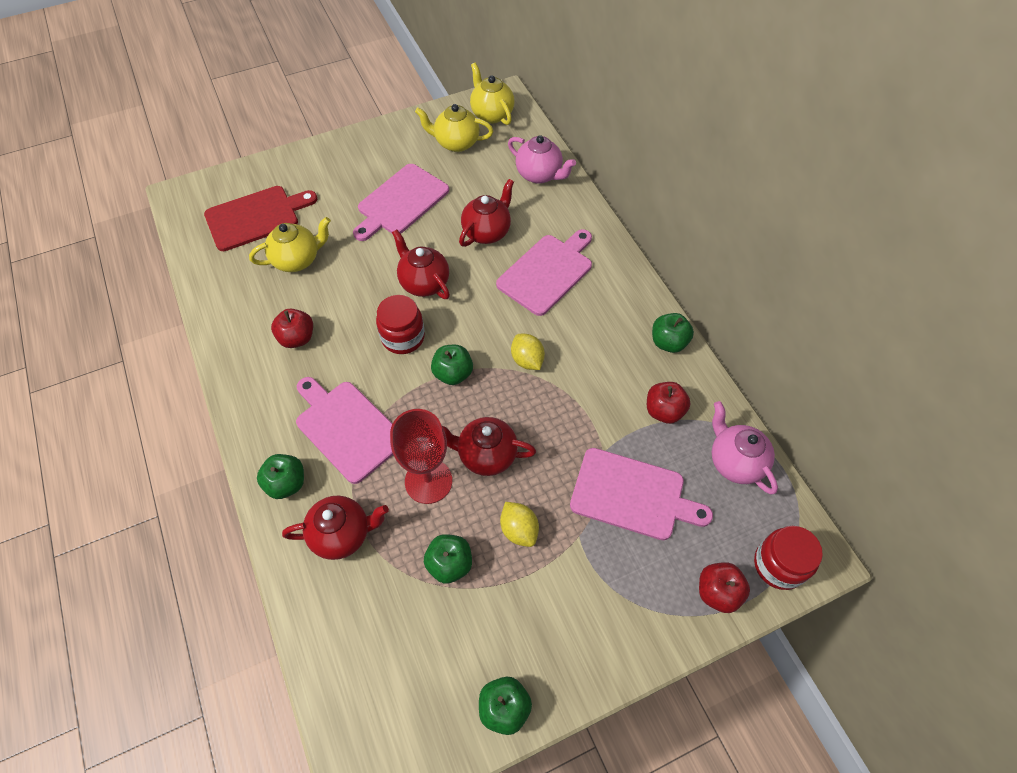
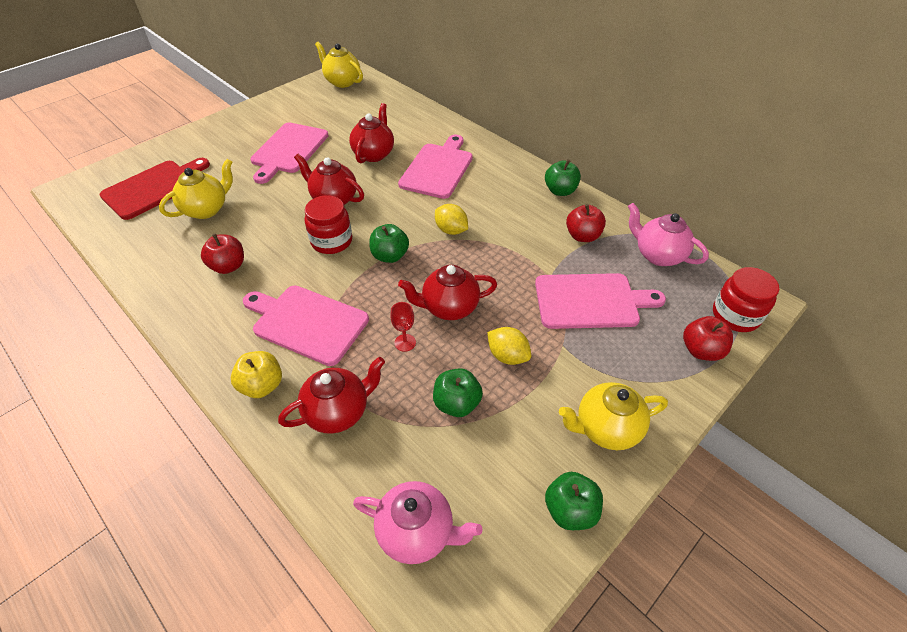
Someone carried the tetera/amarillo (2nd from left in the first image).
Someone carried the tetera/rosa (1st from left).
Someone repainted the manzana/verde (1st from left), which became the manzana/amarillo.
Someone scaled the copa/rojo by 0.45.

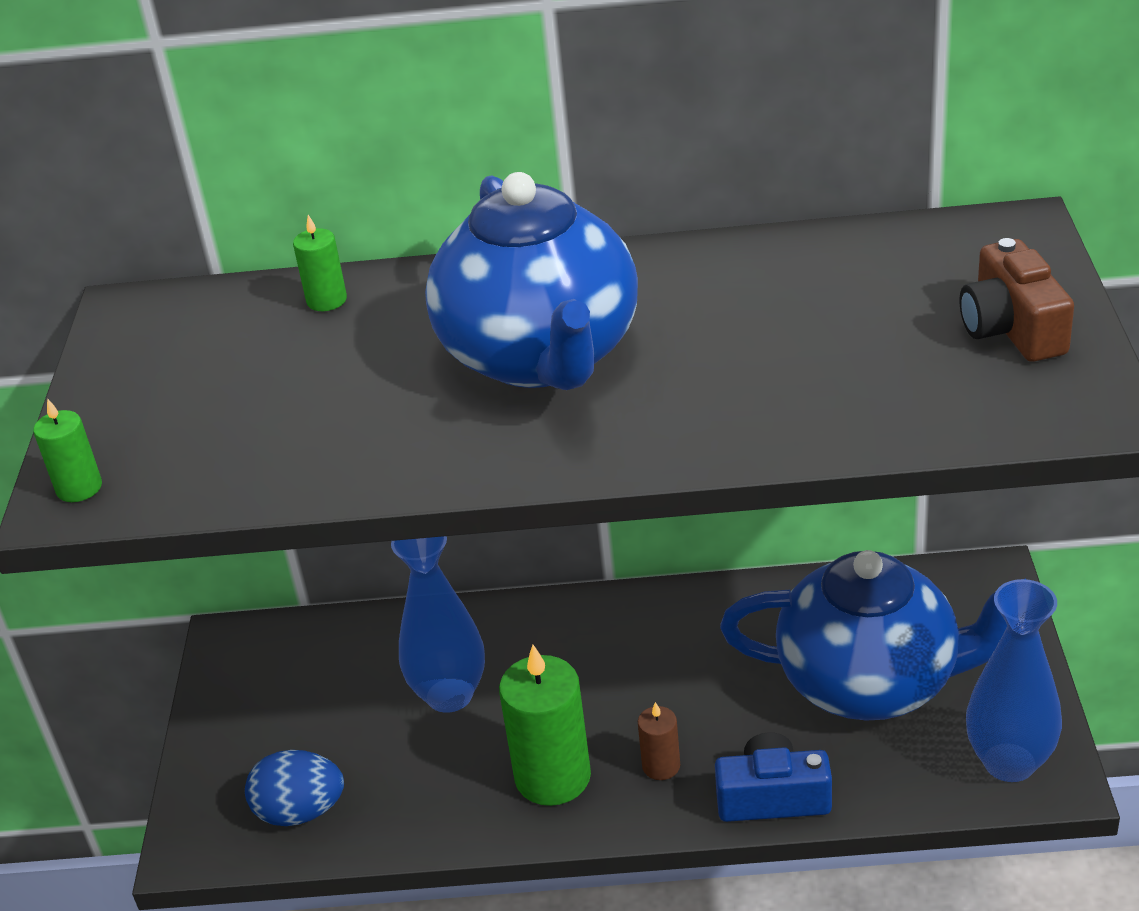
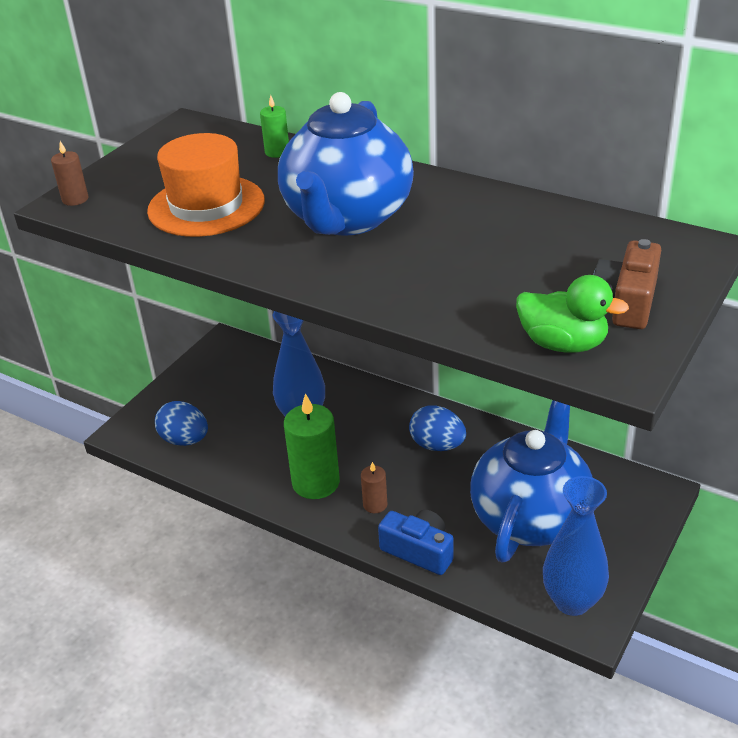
Someone put down the sombrero/naranja.
Someone put down the huevo/azul (2nd from left).
Someone put down the pato/verde.
Someone repainted the vela/verde (1st from left), which became the vela/marrón (1st from left).
Someone rotated the tetera/azul (2nd from left) by 105 degrees counterclockwise.

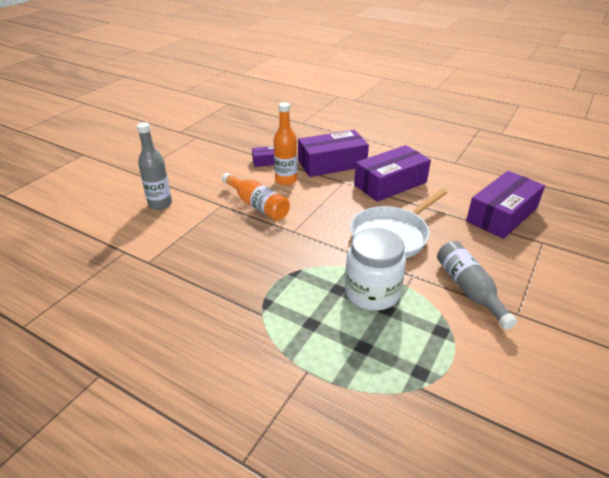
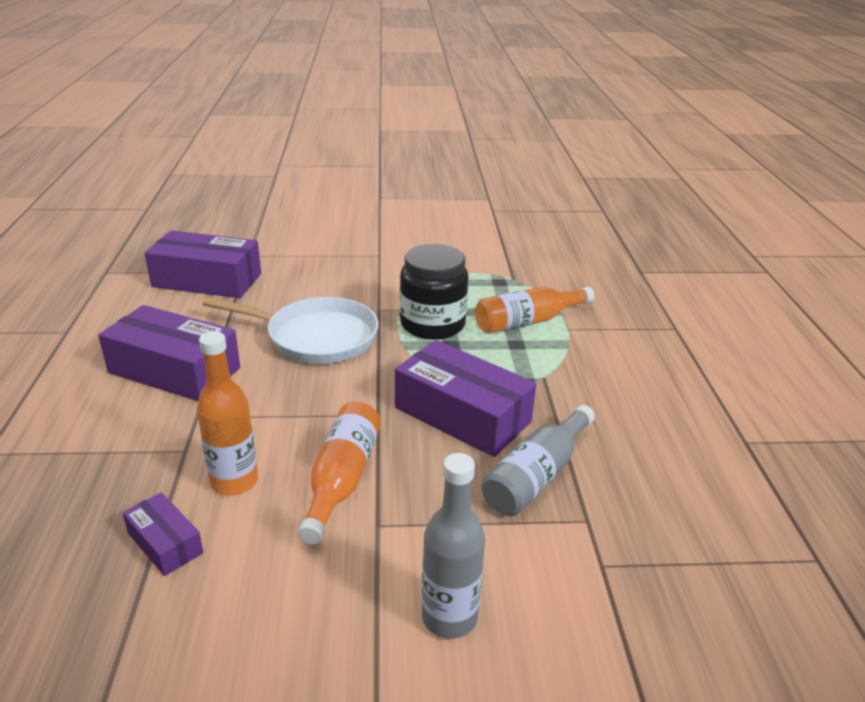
Someone put down the botella/naranja (3rd from left).
Someone carried the caja/morado (2nd from left in the first image).
Someone carried the botella/gris (2nd from left).
Someone repainted the tarro/blanco, which became the tarro/negro.

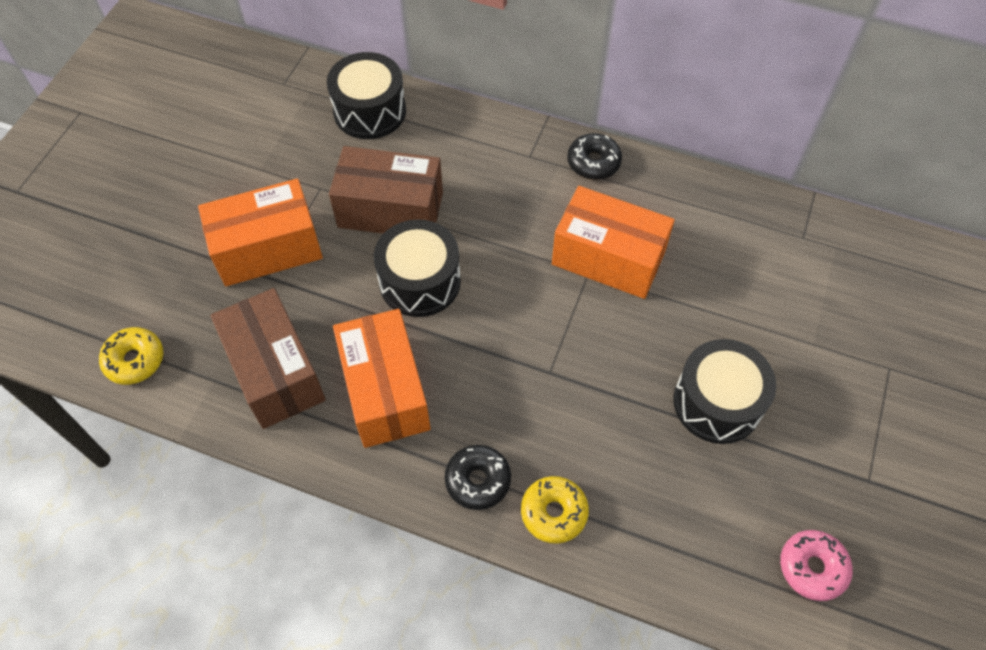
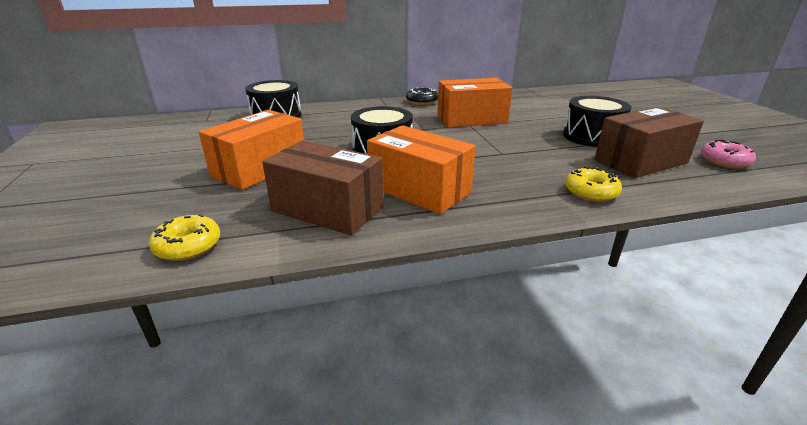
Someone took away the rosquilla/negro (1st from left).
Someone carried the caja/marrón (2nd from left).

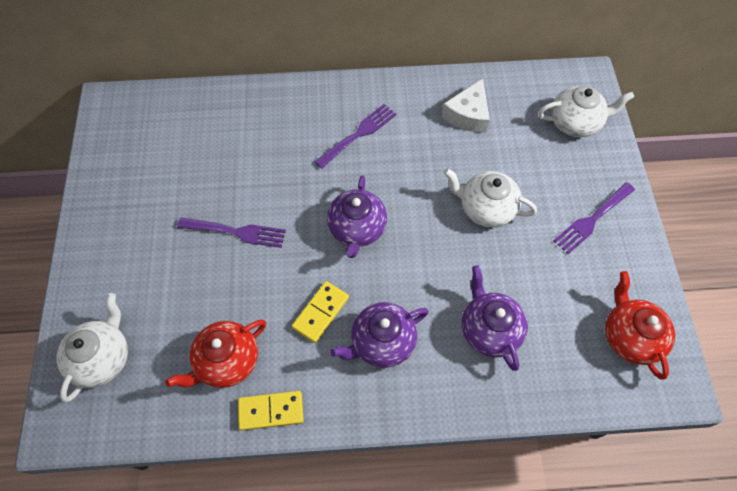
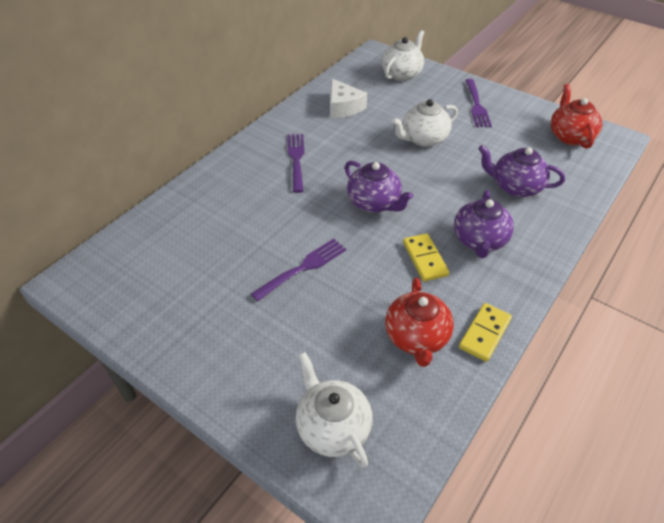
Someone rotated the tetera/rojo (2nd from left) by 60 degrees clockwise.

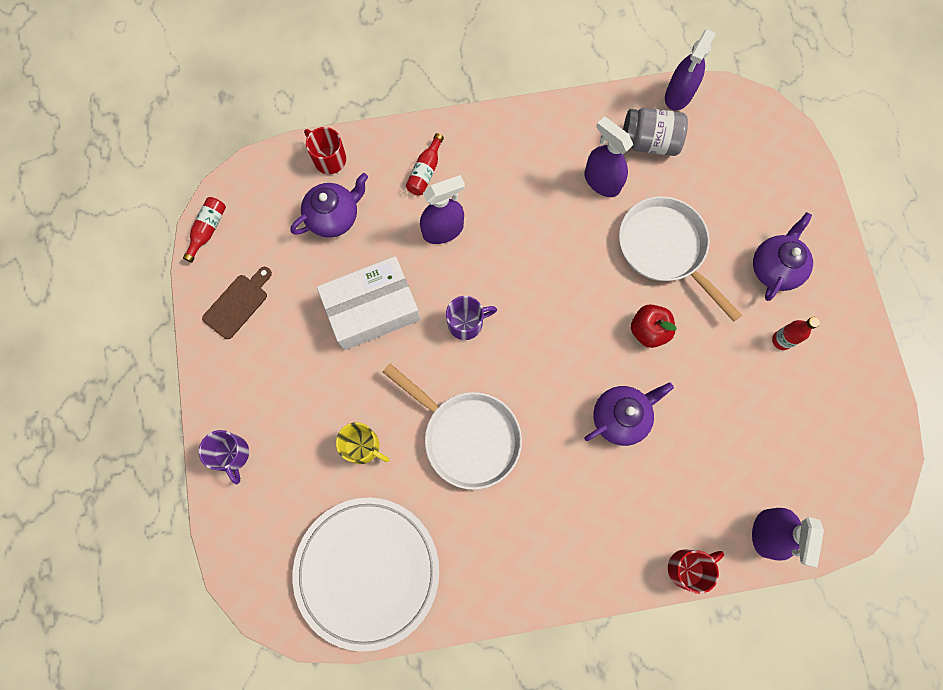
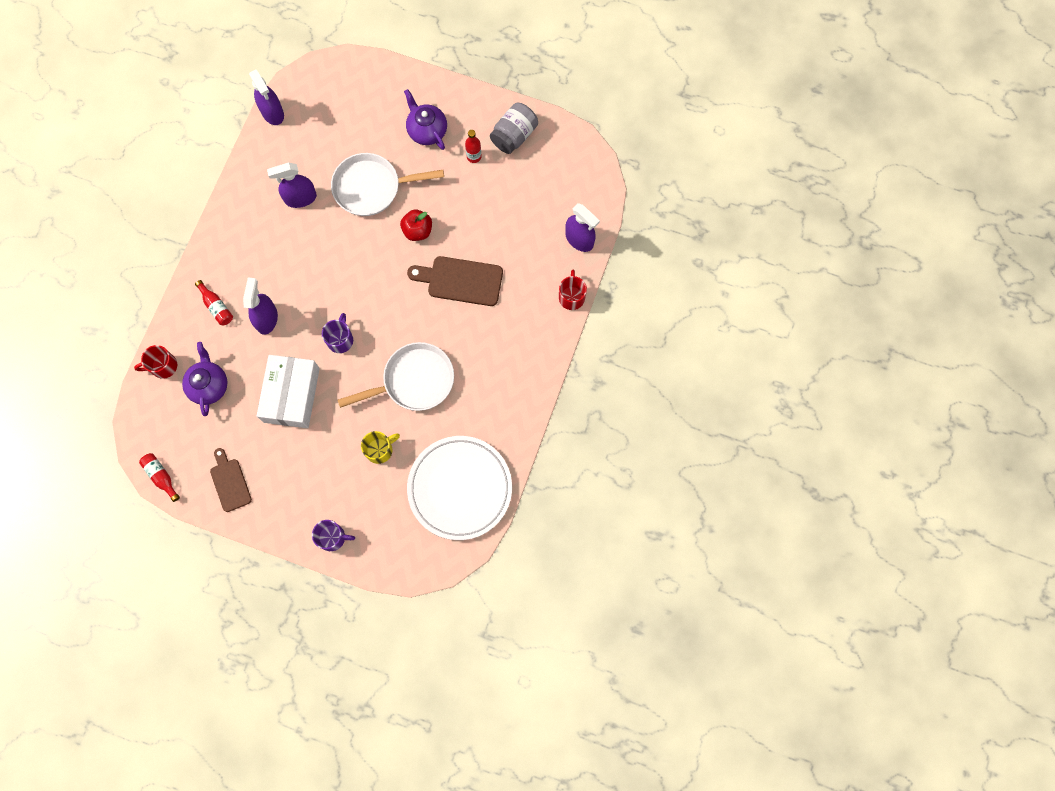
Someone carried the tarro/gris.
Someone swapped the tetera/morado (2nd from left) for the tabla de cortar/marrón (2nd from left).

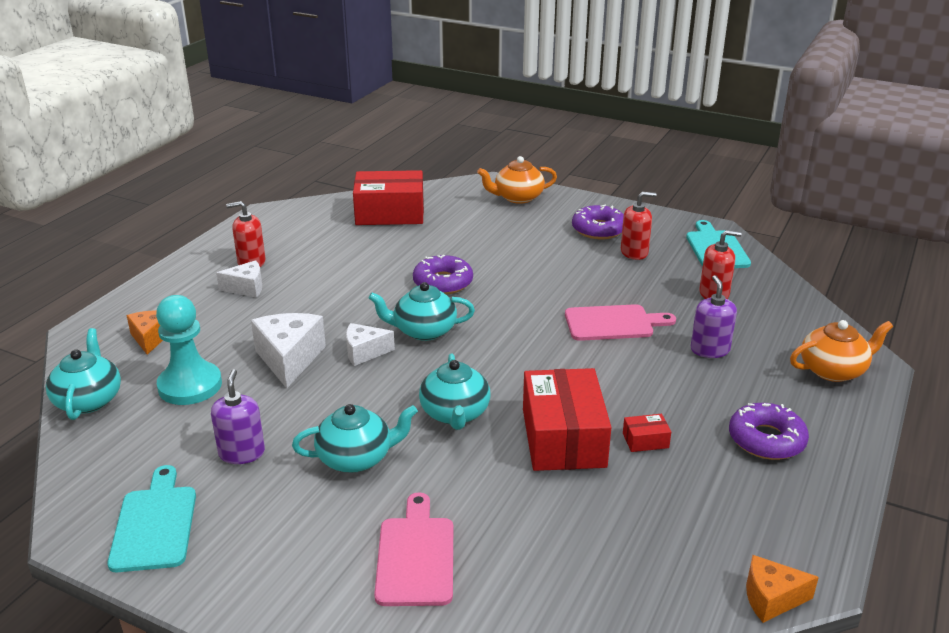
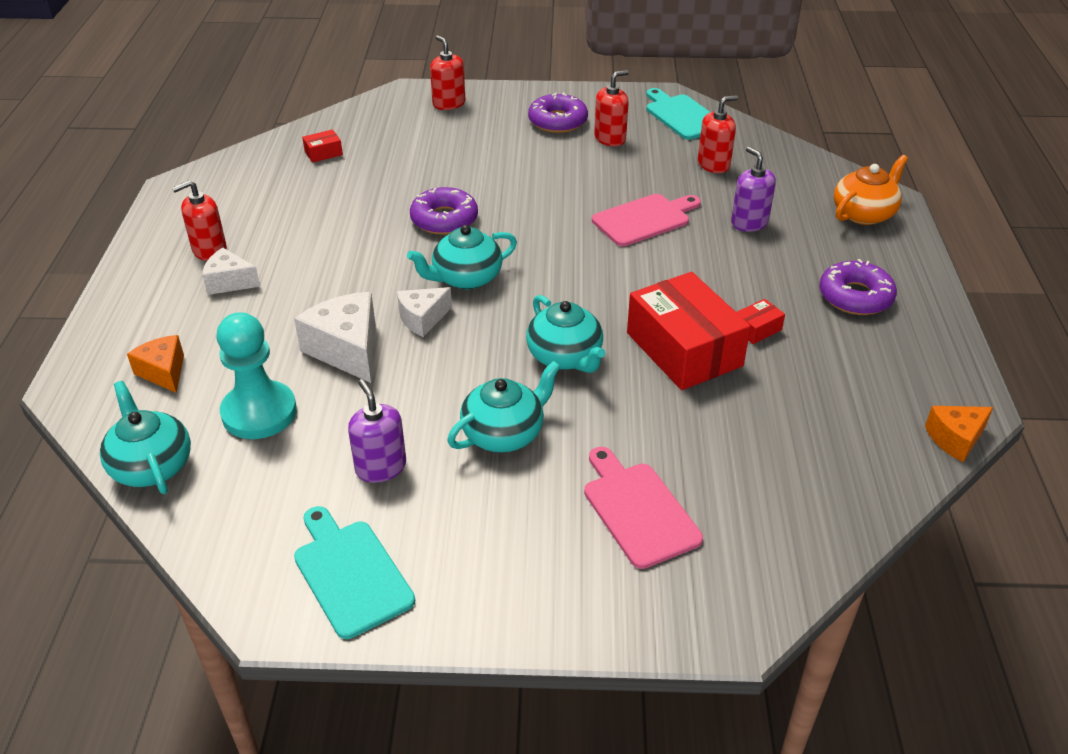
Someone swapped the tetera/naranja (1st from left) for the dispensador de jabón/rojo (2nd from left).
Someone rotated the queso/blanco (1st from left) by 135 degrees counterclockwise.
Someone scaled the caja/rojo (1st from left) by 0.41.

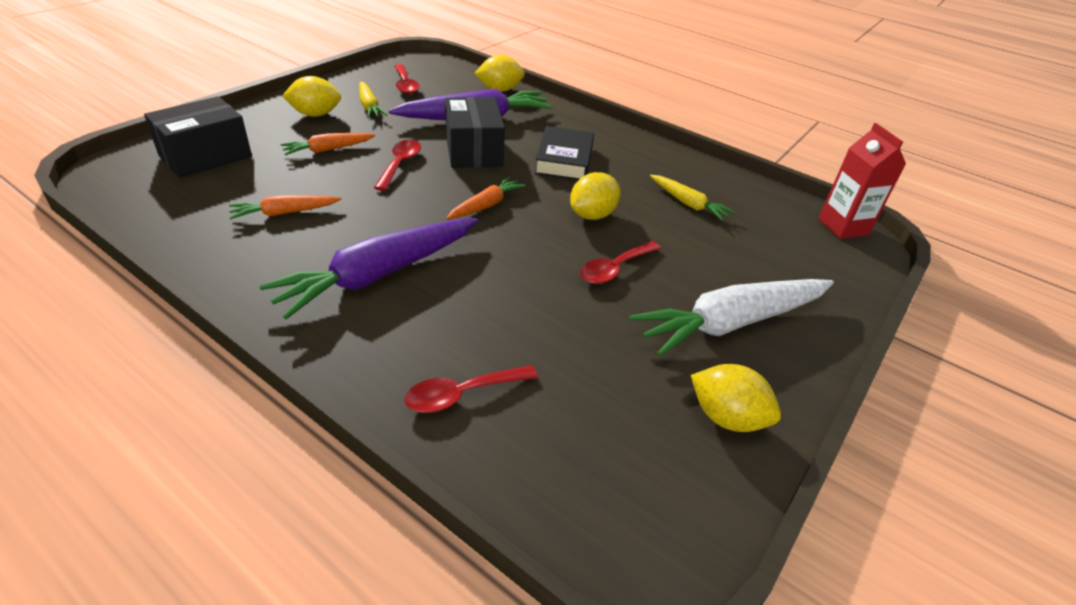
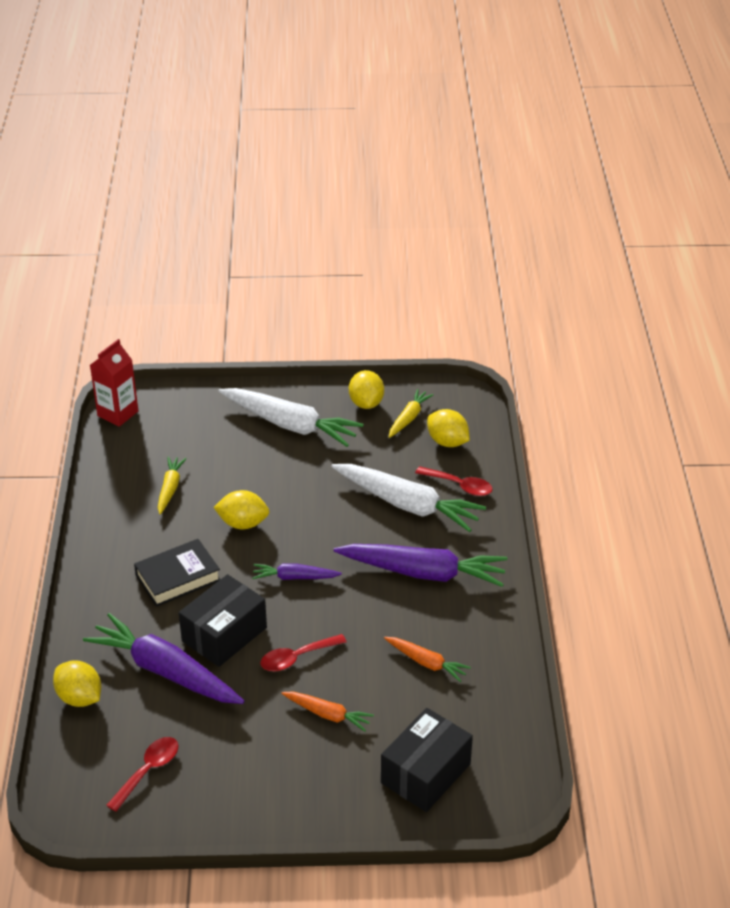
Someone took away the cuchara/rojo (4th from left).
Someone put down the zanahoria/blanco (2nd from left).
Someone carried the limón/amarillo (1st from left in the first image).
Someone carried the zanahoria/amarillo (1st from left in the first image).
Someone repainted the zanahoria/naranja (3rd from left), which became the zanahoria/morado (2nd from left).
Someone rotated the caja/negro (1st from left in the first image) by 60 degrees counterclockwise.

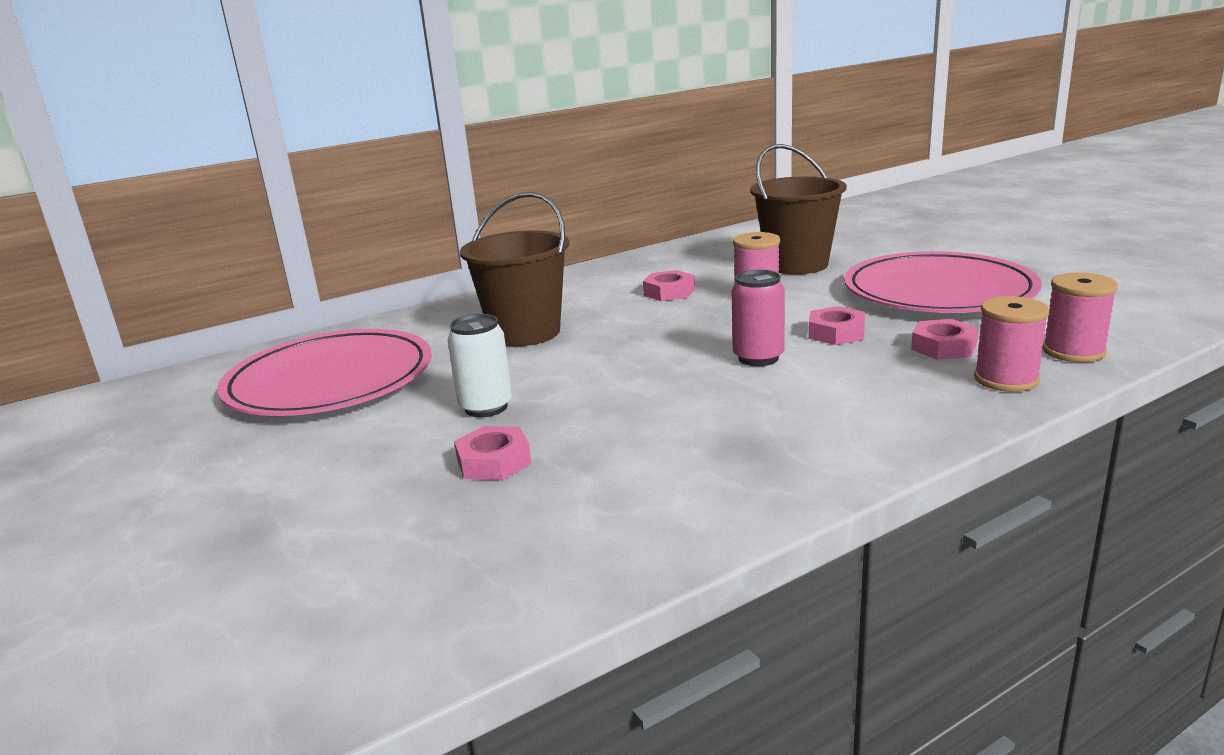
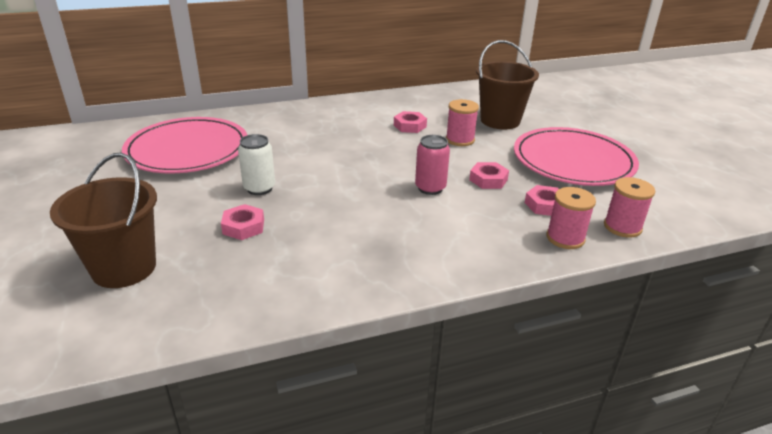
Someone carried the balde/marrón (1st from left).

